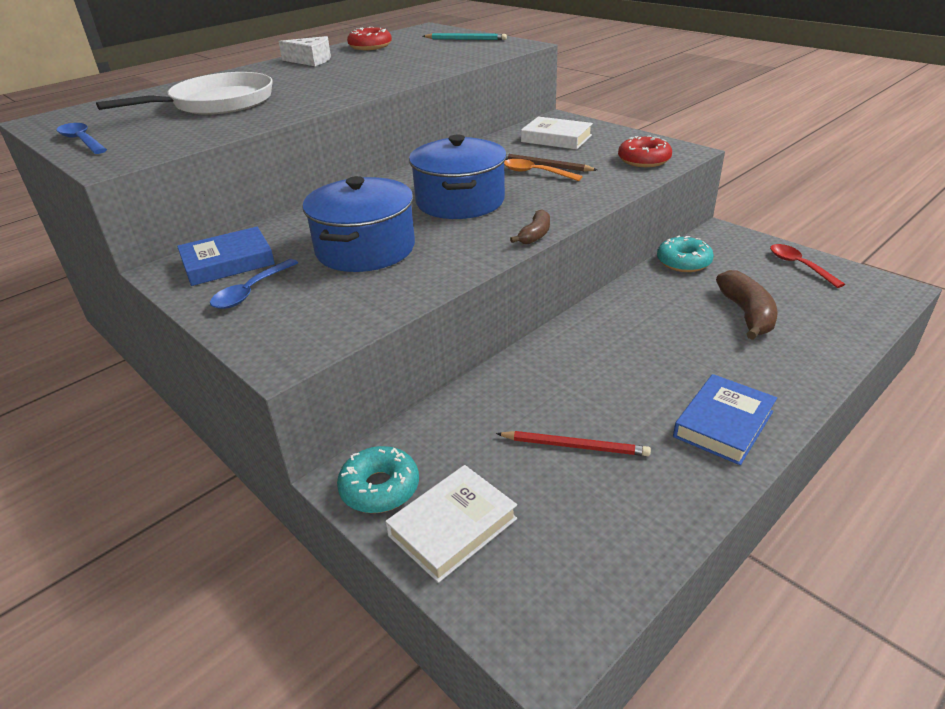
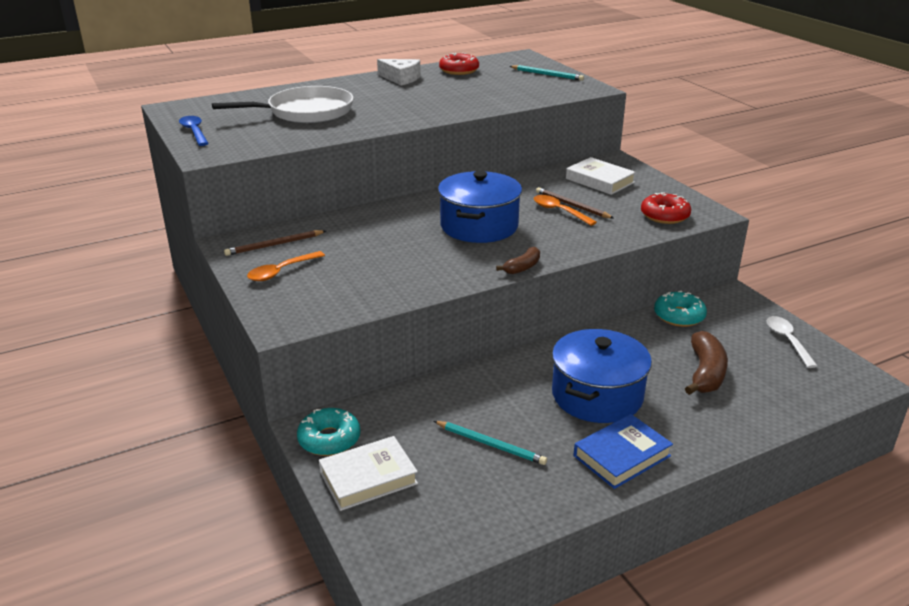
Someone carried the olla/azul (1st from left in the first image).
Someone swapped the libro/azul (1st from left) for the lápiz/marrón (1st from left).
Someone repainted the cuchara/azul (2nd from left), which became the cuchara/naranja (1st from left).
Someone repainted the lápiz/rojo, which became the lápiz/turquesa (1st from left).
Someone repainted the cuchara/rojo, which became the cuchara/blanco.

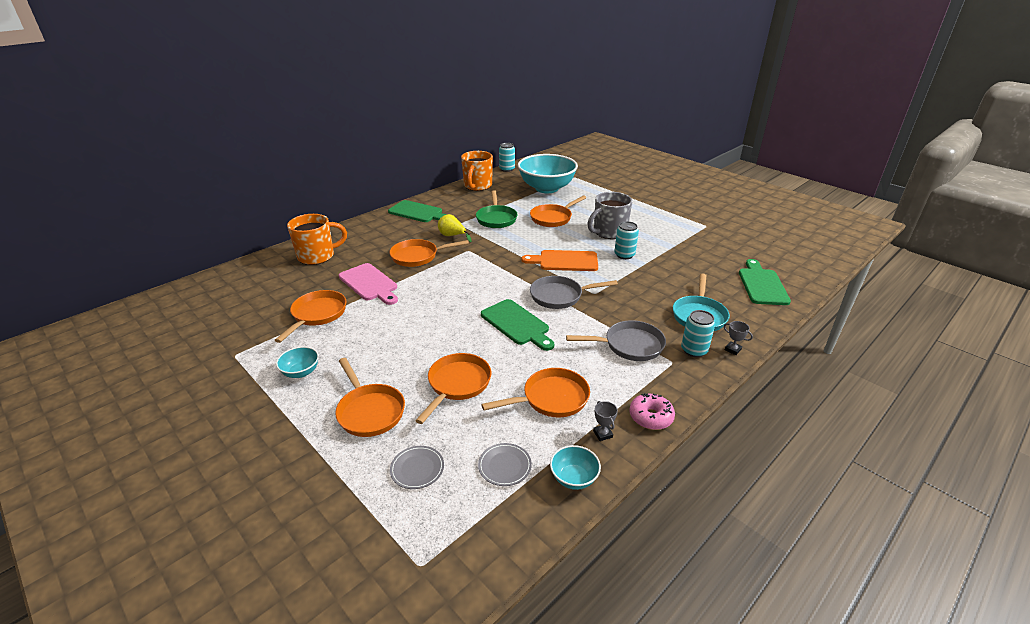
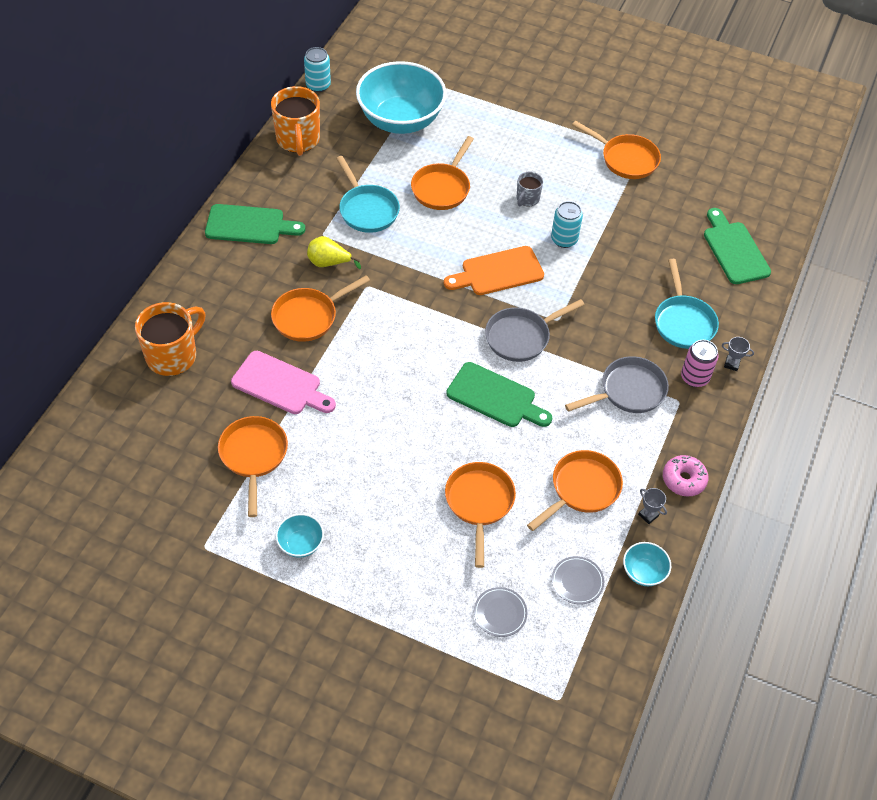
Someone carried the sartén/naranja (2nd from left in the first image).
Someone repainted the sartén/verde, which became the sartén/turquesa (1st from left).
Someone repainted the lata/turquesa (3rd from left), which became the lata/rosa.
Someone scaled the taza/gris by 0.52.

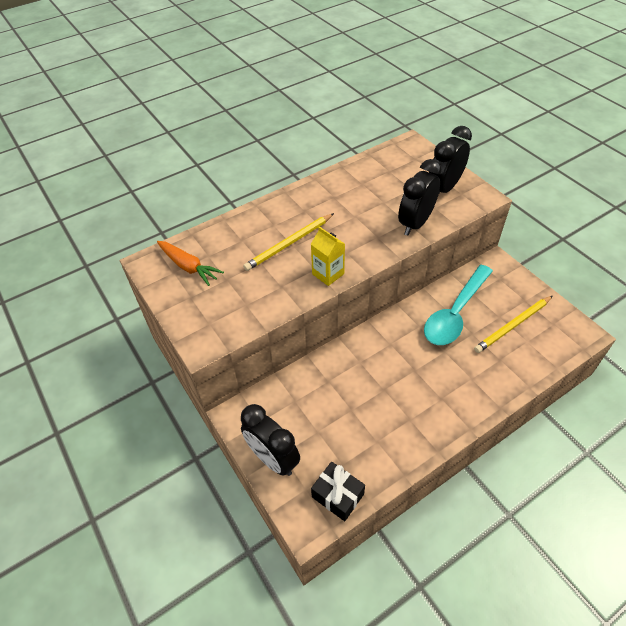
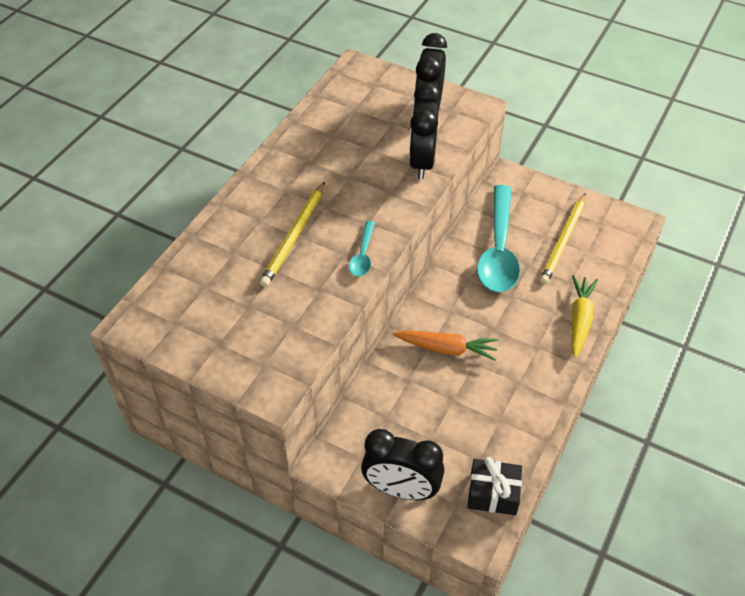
Someone put down the zanahoria/amarillo.
Someone carried the zanahoria/naranja.
Someone swapped the cartón de leche/amarillo for the cuchara/turquesa (1st from left).

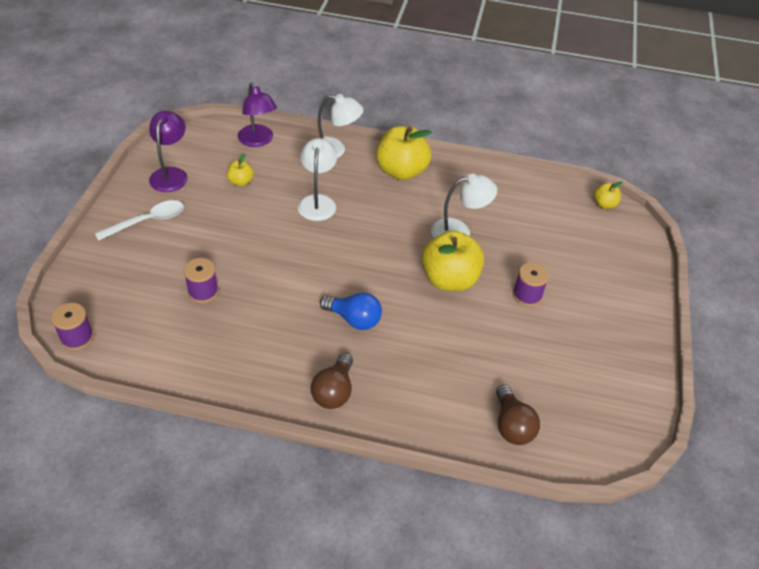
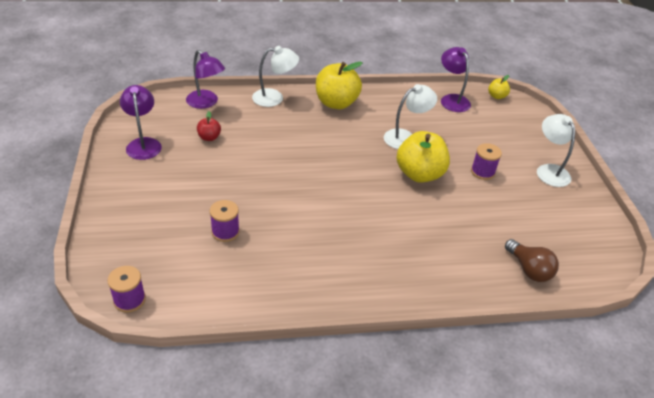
Someone took away the cuchara/blanco.
Someone took away the bombilla/marrón (1st from left).
Someone took away the bombilla/azul.
Someone put down the lámpara/morado (3rd from left).
Someone carried the lámpara/blanco (1st from left in the first image).
Someone repainted the manzana/amarillo (1st from left), which became the manzana/rojo.

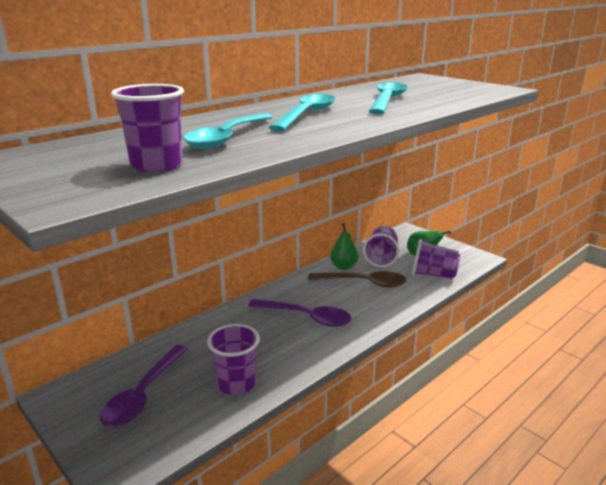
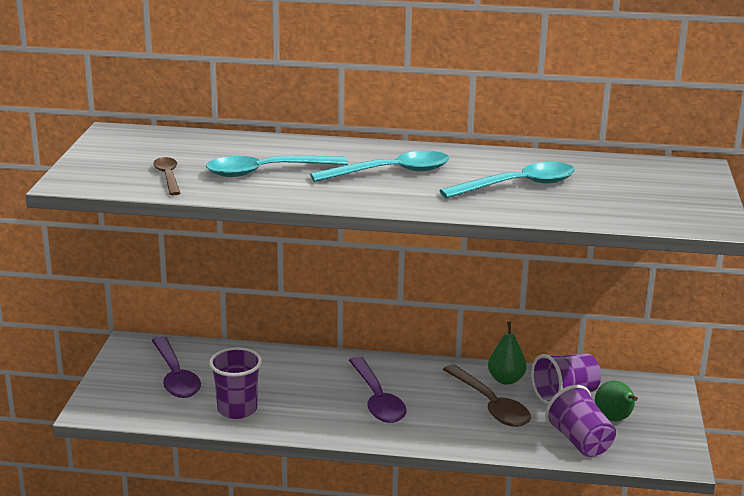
Someone swapped the vaso/morado (1st from left) for the cuchara/marrón (1st from left).
Someone rotated the cuchara/morado (1st from left) by 90 degrees counterclockwise.

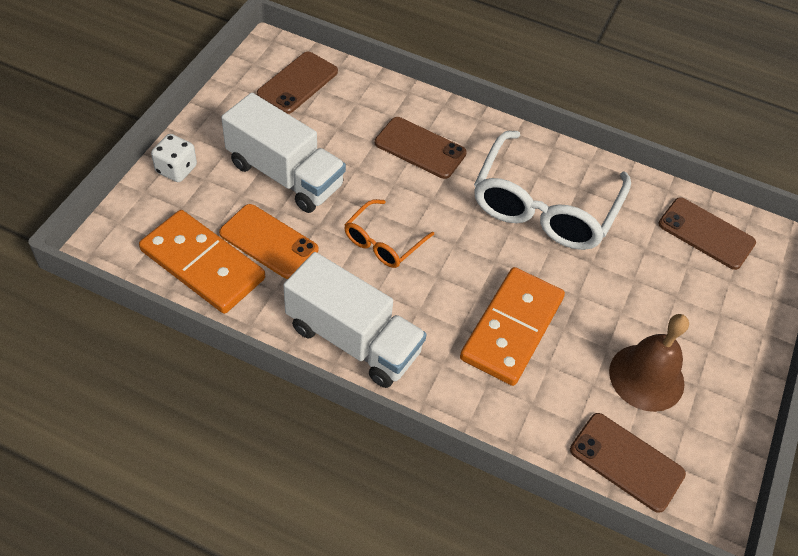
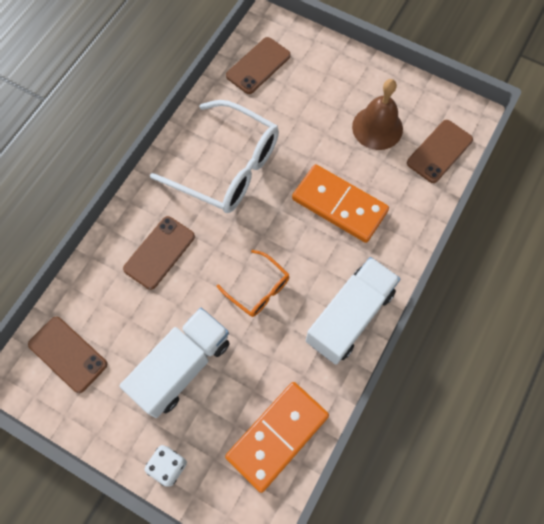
Someone took away the móvil/naranja.

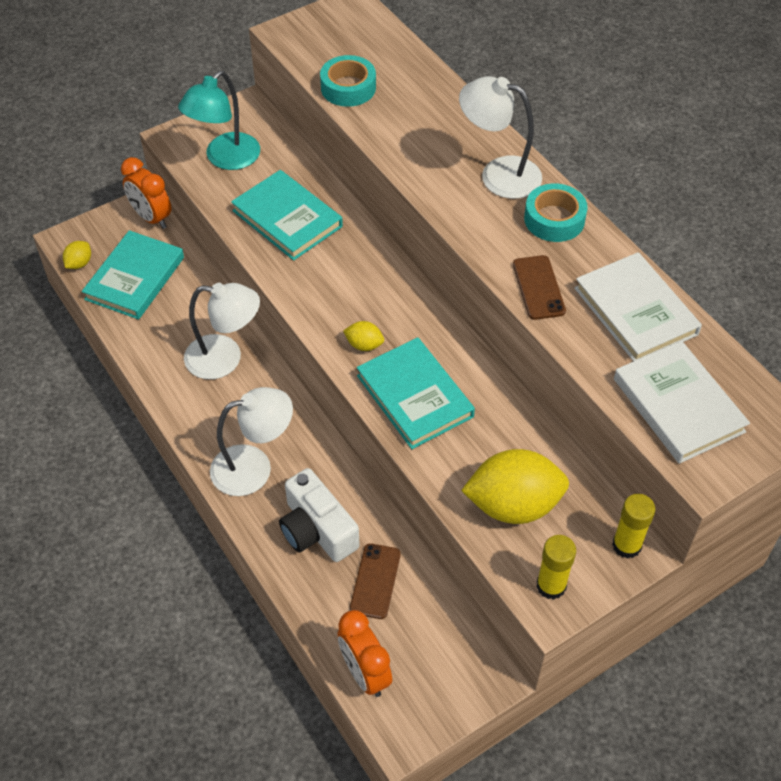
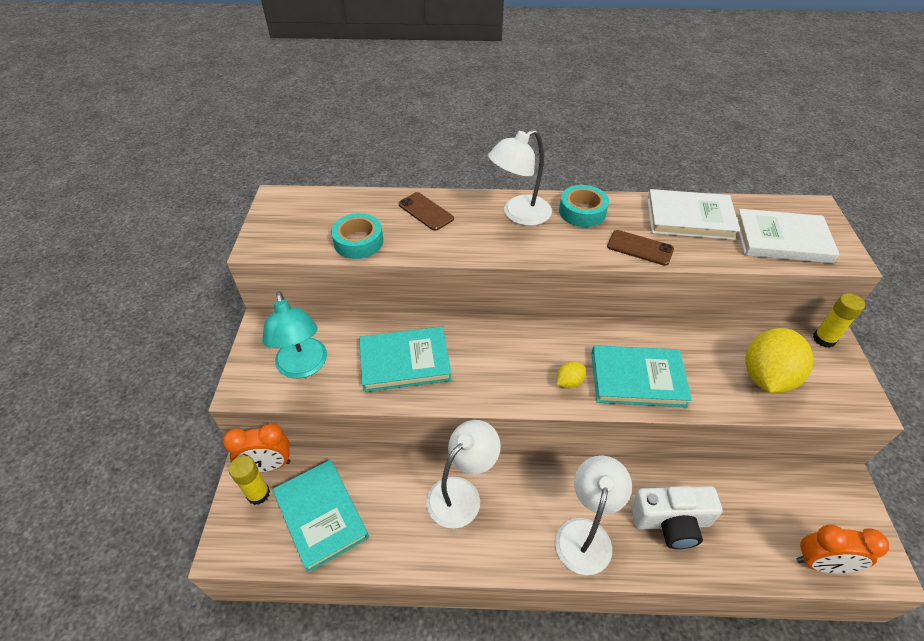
Someone took away the limón/amarillo (1st from left).
Someone carried the móvil/marrón (1st from left).
Someone carried the barra de pegamento/amarillo (1st from left).

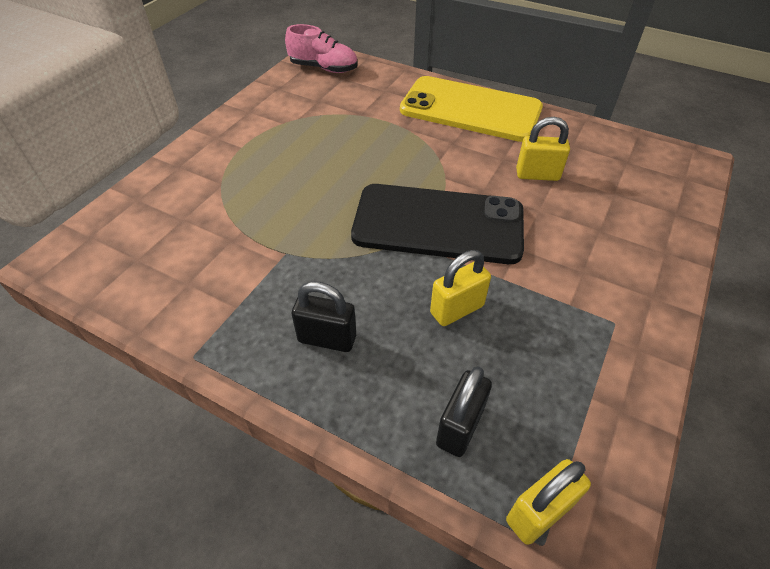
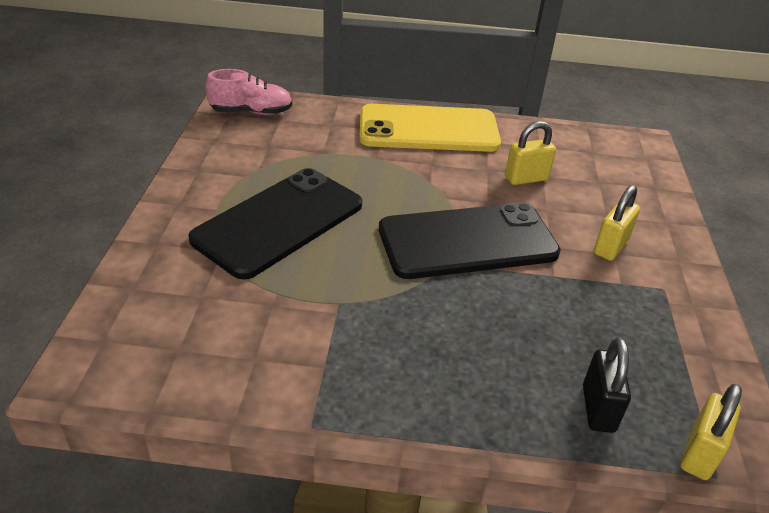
Someone took away the candado/negro (1st from left).
Someone put down the móvil/negro (1st from left).
Someone carried the candado/amarillo (1st from left in the first image).

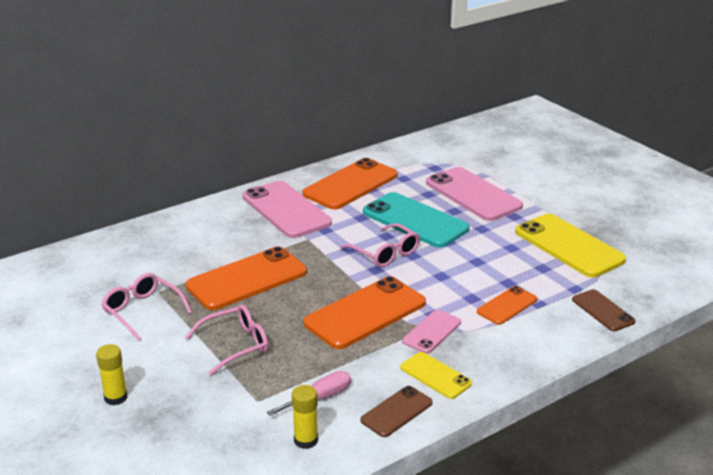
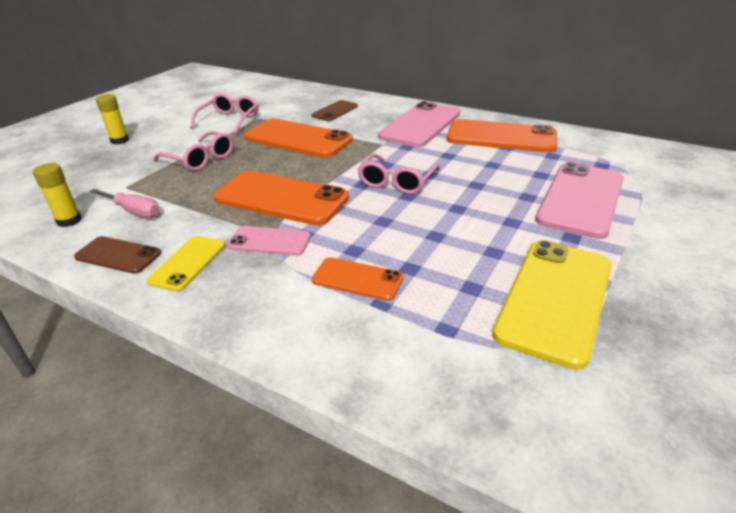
Someone took away the móvil/turquesa.
Someone carried the móvil/marrón (2nd from left).

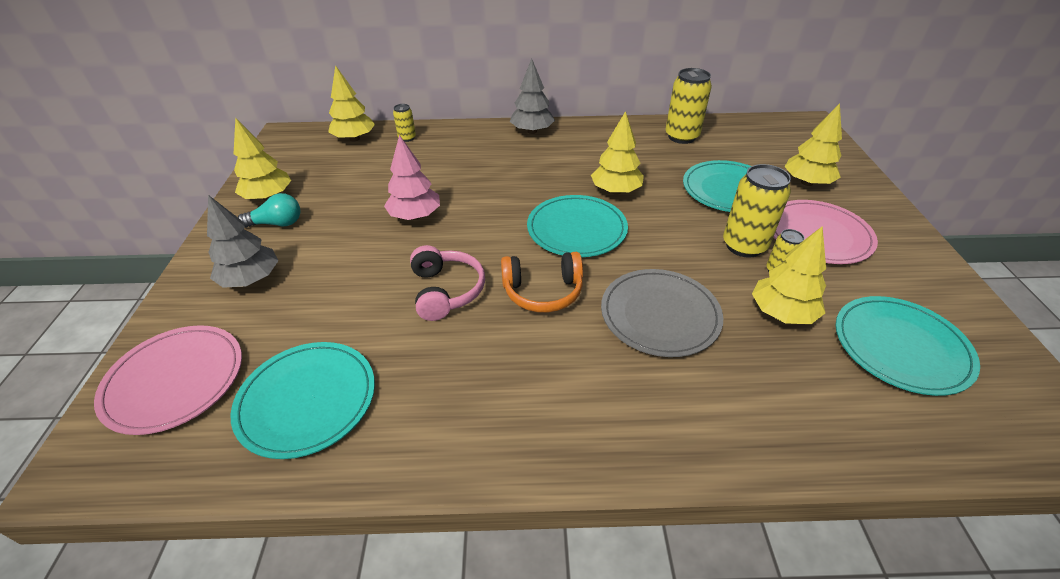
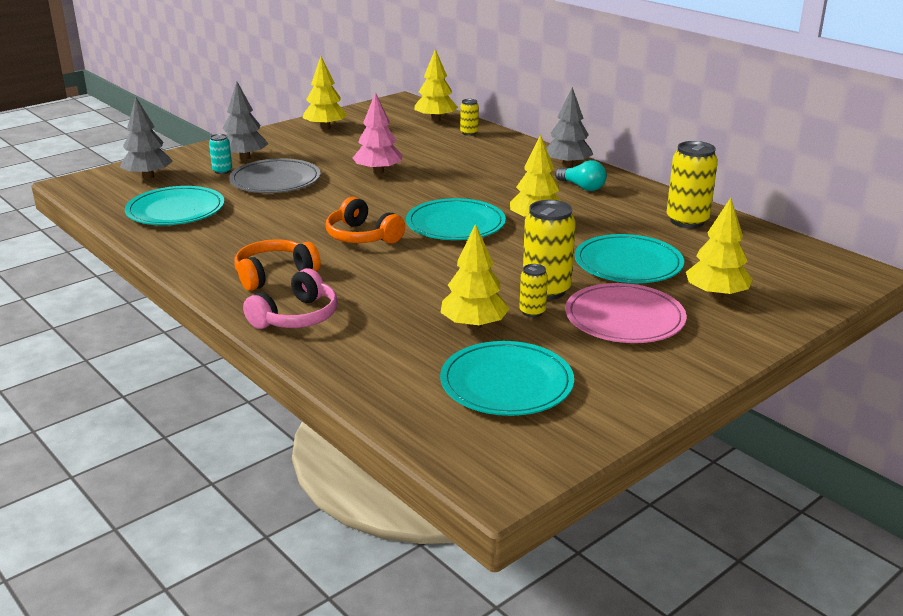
Someone put down the lata/turquesa.
Someone put down the auriculares/naranja (1st from left).
Someone carried the bombilla/turquesa.
Someone carried the auriculares/rosa.
Someone carried the plato/gris.
Someone swapped the plato/rosa (1st from left) for the árbol/gris (1st from left).

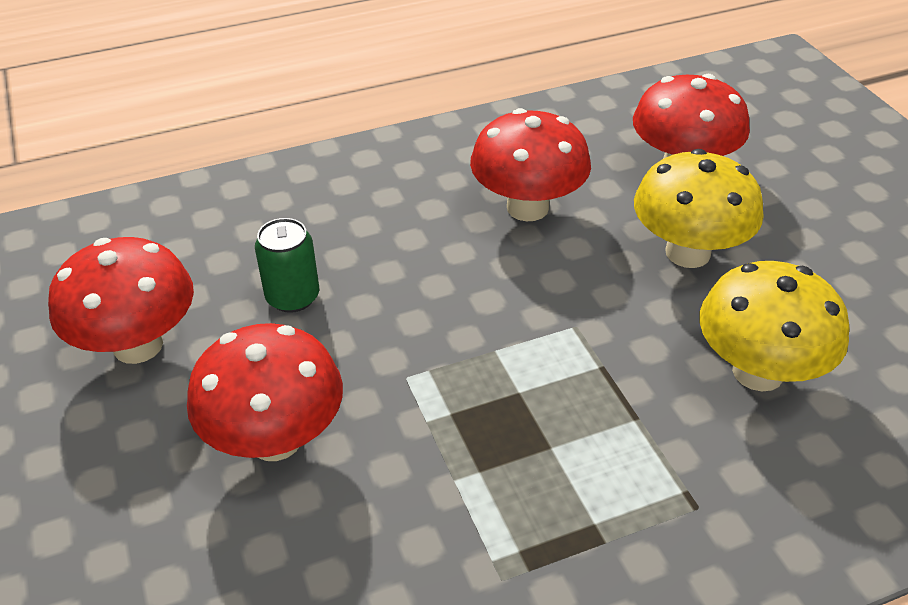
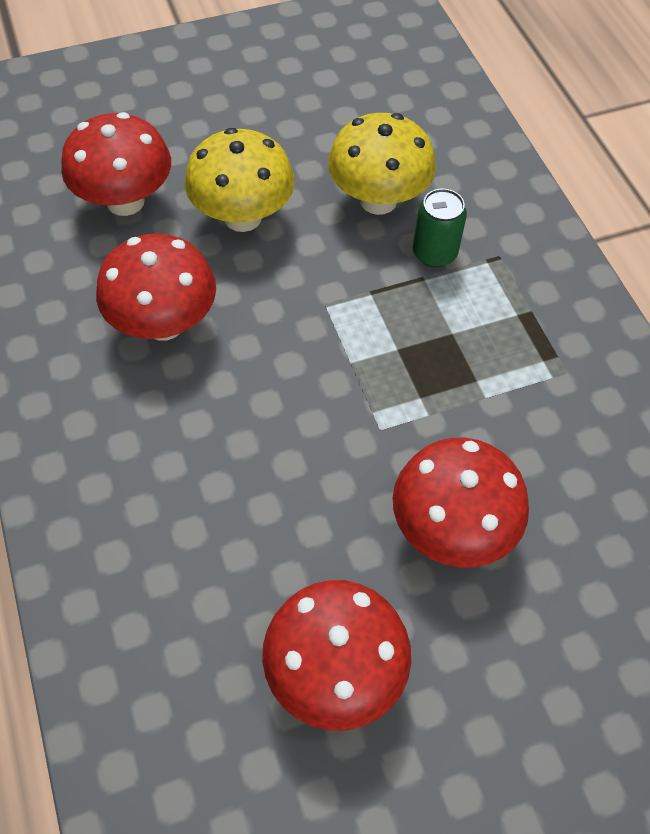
Someone carried the lata/verde.

